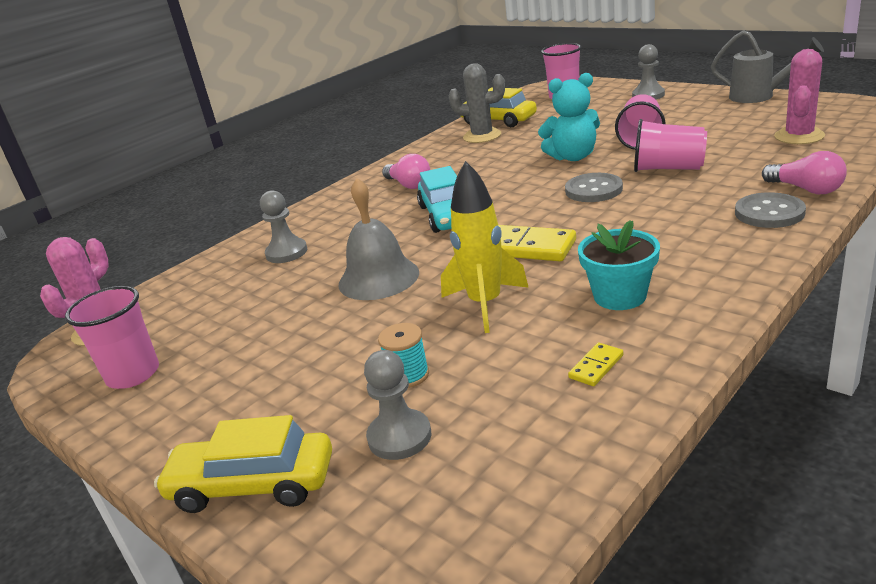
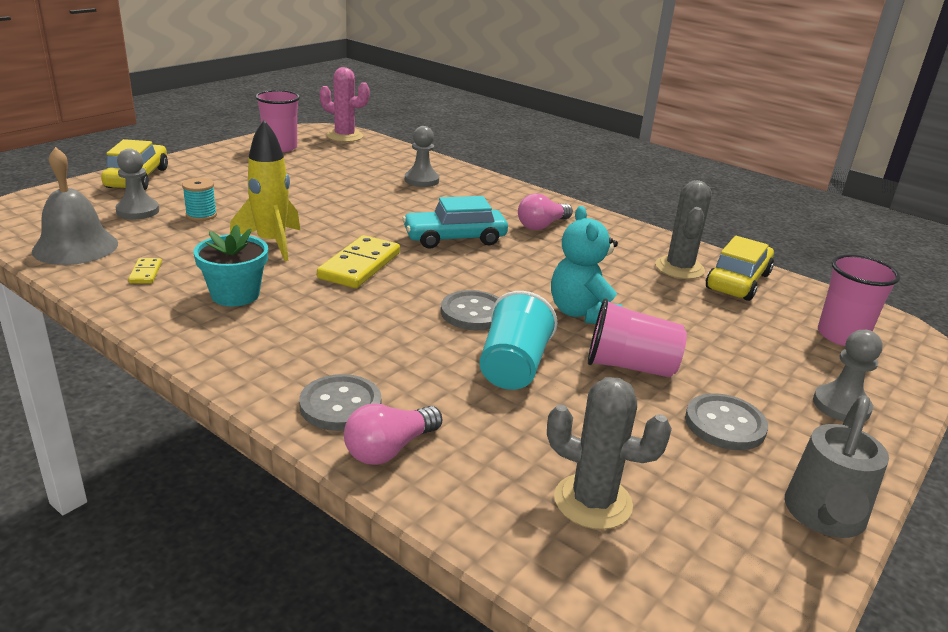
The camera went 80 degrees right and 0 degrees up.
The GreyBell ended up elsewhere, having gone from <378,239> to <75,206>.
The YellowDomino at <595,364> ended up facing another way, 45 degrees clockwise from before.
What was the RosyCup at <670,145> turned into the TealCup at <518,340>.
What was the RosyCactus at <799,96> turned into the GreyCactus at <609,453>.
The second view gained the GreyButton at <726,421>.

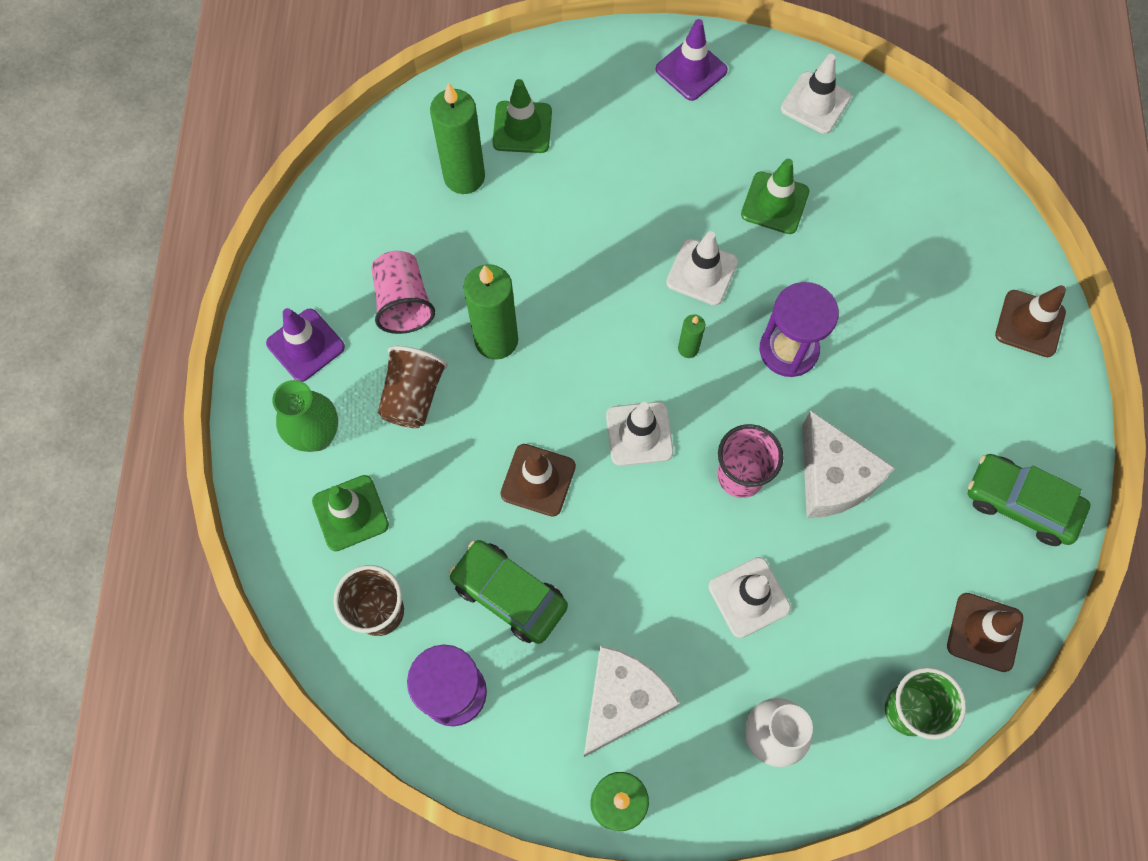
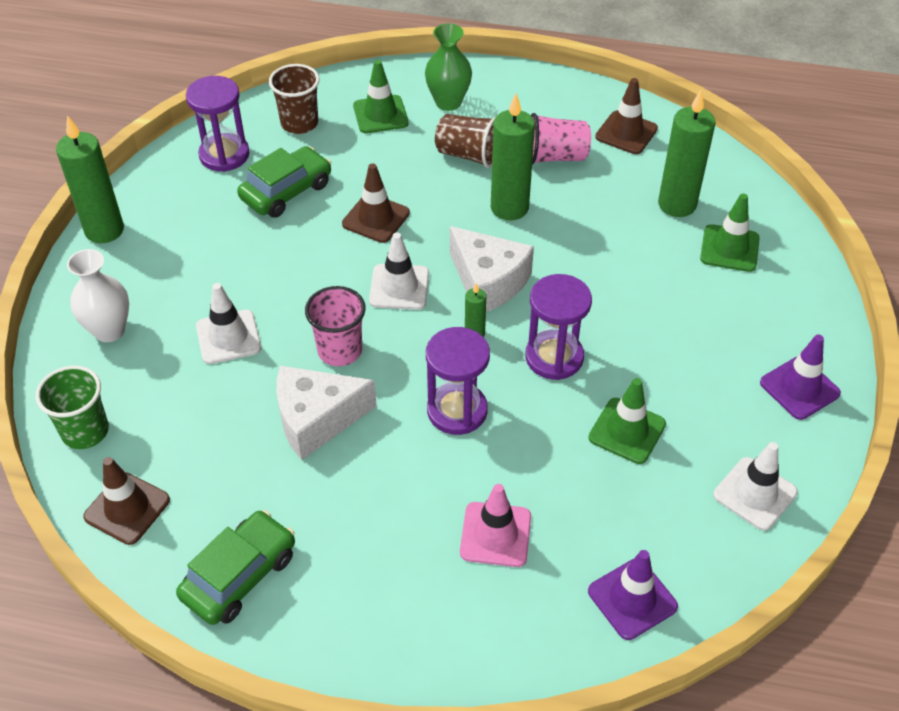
The camera went 100 degrees right and 20 degrees down.
The VioletRoadCone ended up elsewhere, having gone from <305,345> to <633,595>.
The PureWhiteCheese ended up elsewhere, having gone from <632,701> to <492,269>.
Where the PureWhiteRoadCone stood at <702,268>, the VioletSandglass came to stand at <558,327>.
The DarkBrownRoadCone ended up elsewhere, having gone from <1030,321> to <626,116>.
The second view gained the RosyRoadCone at <495,525>.

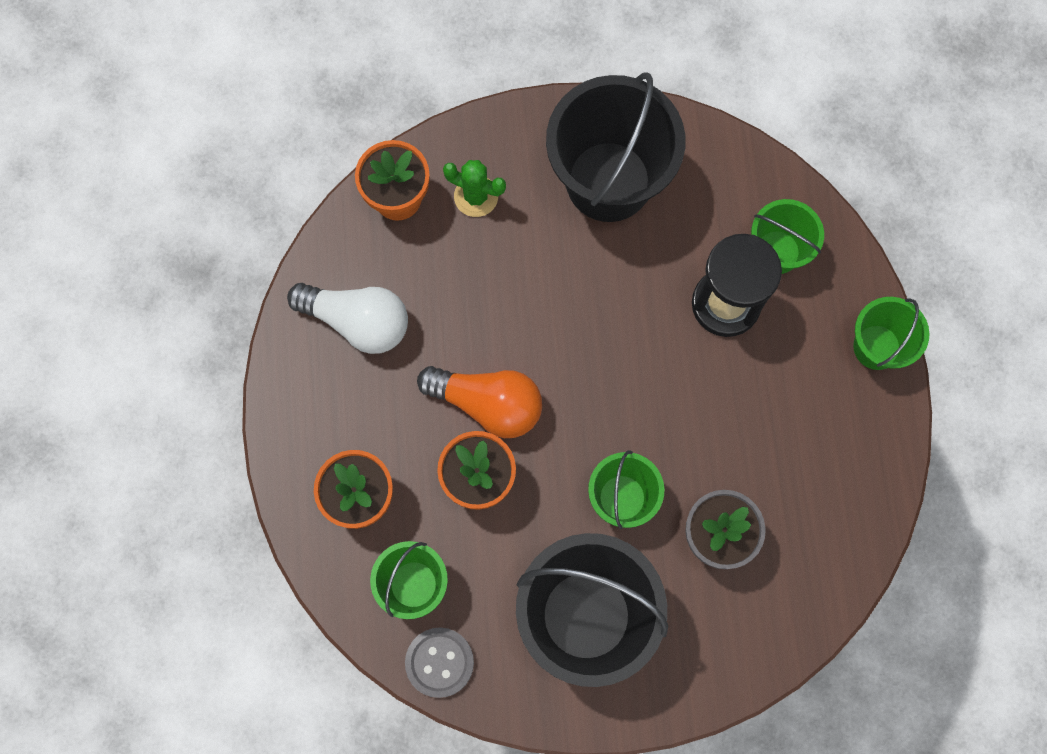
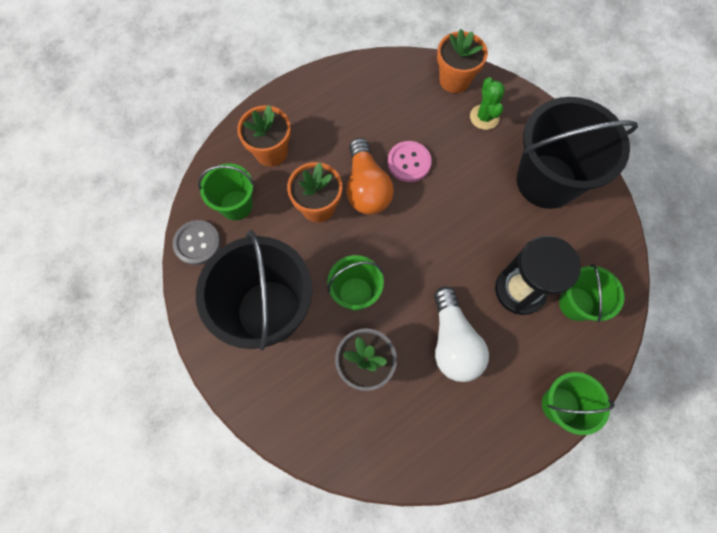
The camera went 60 degrees right and 5 degrees down.
The PureWhiteBulb ended up elsewhere, having gone from <347,318> to <461,334>.
The second view gained the RosyButton at <409,161>.

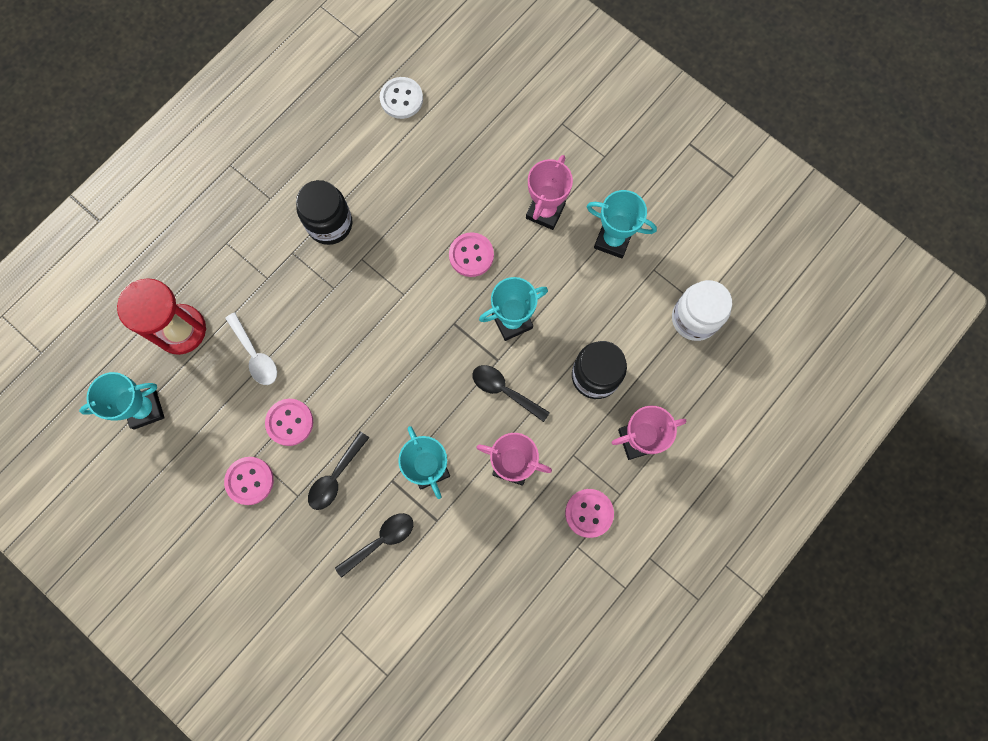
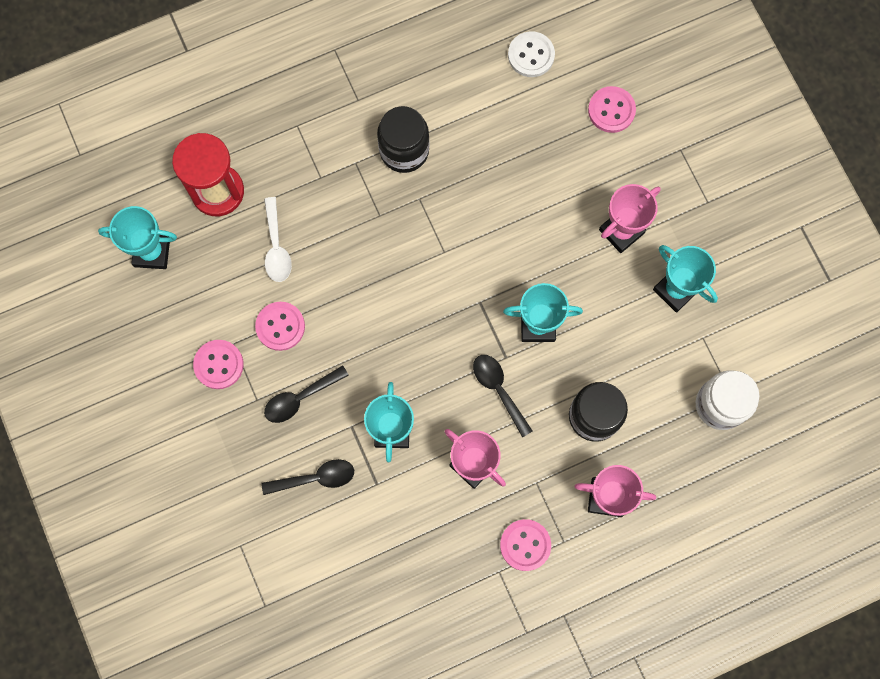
The camera went 25 degrees right and 0 degrees up.
The RosyButton ended up elsewhere, having gone from <471,254> to <612,109>.

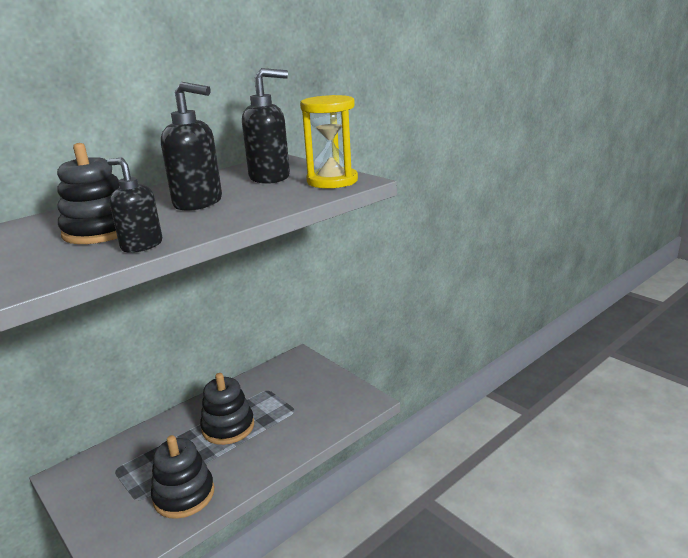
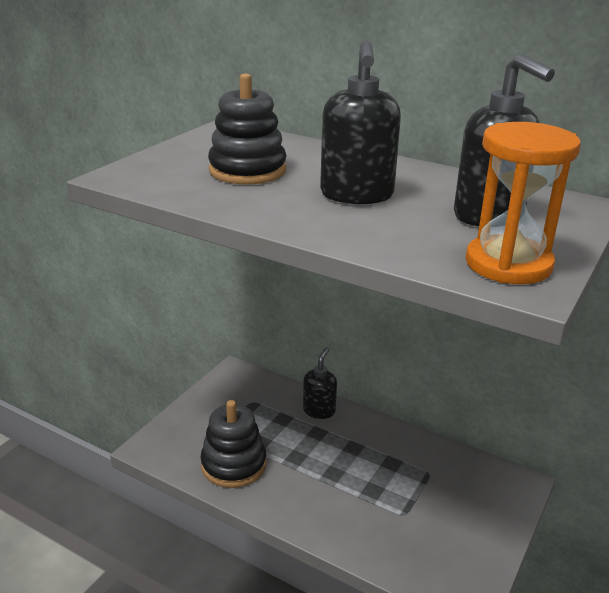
The camera went 70 degrees right and 5 degrees up.
The JetBlackSoapPump ended up elsewhere, having gone from <134,205> to <320,383>.
The second view lost the JetBlackRingStacker at <227,409>.
What was the YellowSandglass at <329,142> turned into the OrangeColouredSandglass at <523,203>.

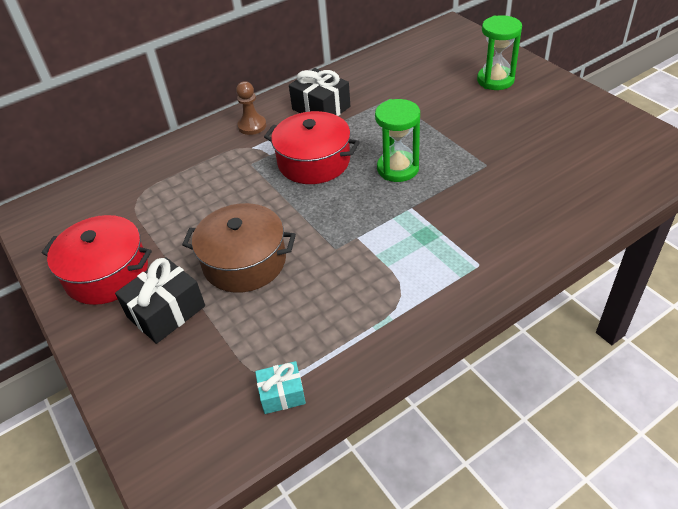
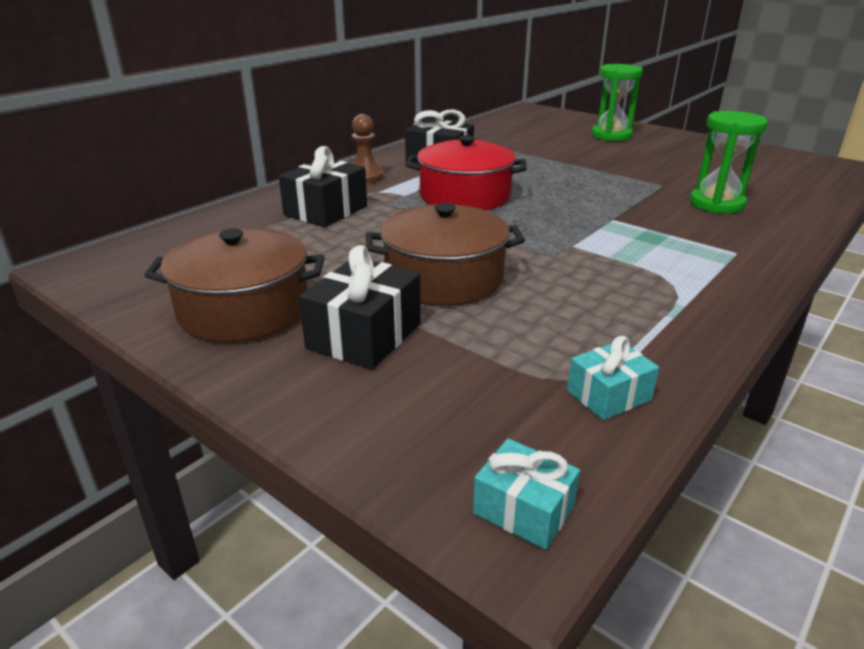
The camera went 20 degrees left and 15 degrees down.
What was the CrimsonCookingPot at <97,260> turned into the DarkBrownCookingPot at <234,285>.
The EmeraldSandglass ended up elsewhere, having gone from <397,140> to <729,162>.
The second view gained the JetBlackWrappedGift at <323,186>.
The second view gained the TealWrappedGift at <526,494>.

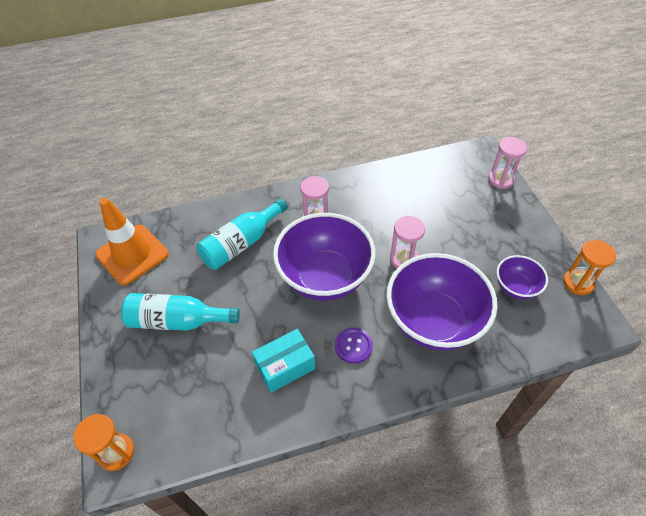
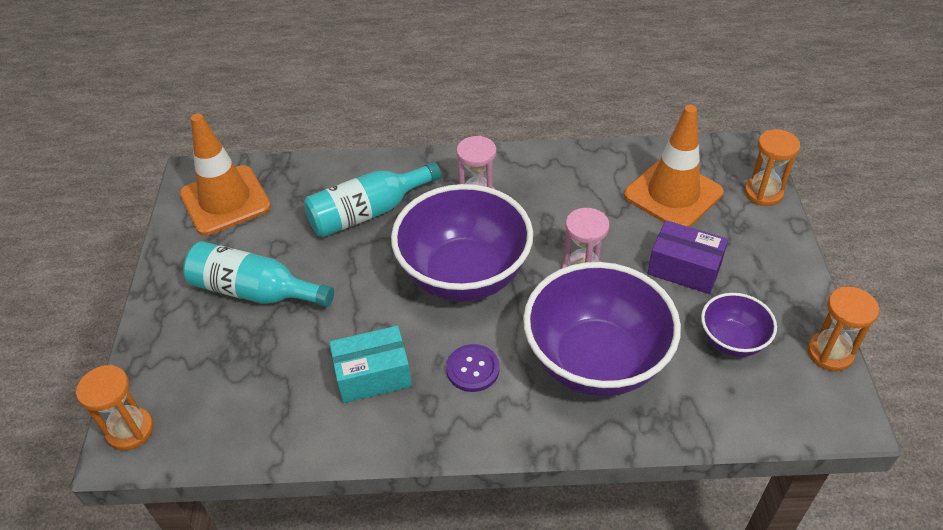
The camera went 15 degrees right and 5 degrees down.
What was the RosySandglass at <507,163> turned into the OrangeColouredSandglass at <772,167>.
The second view gained the OrangeColouredRoadCone at <674,166>.
The second view gained the VioletPackage at <687,257>.

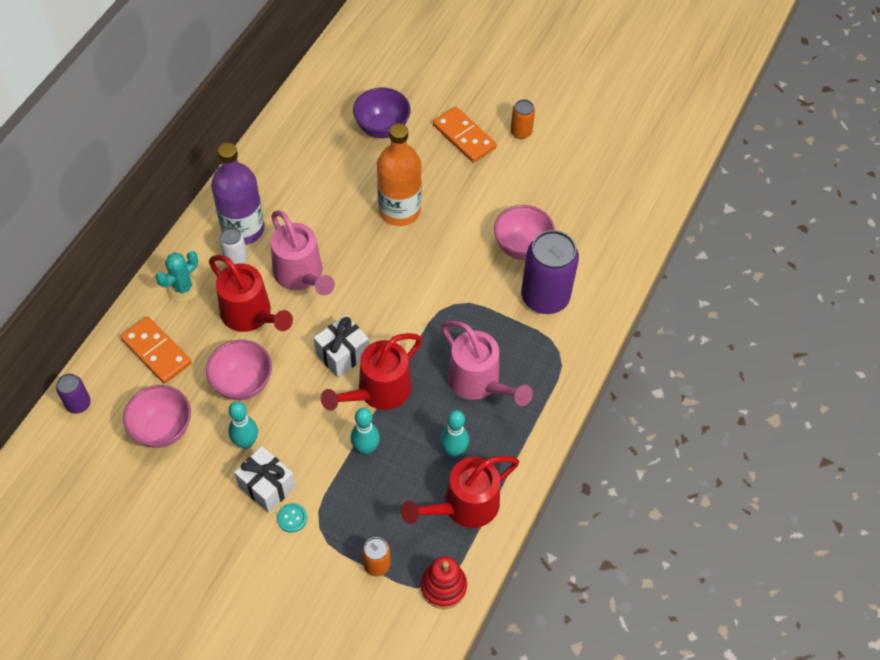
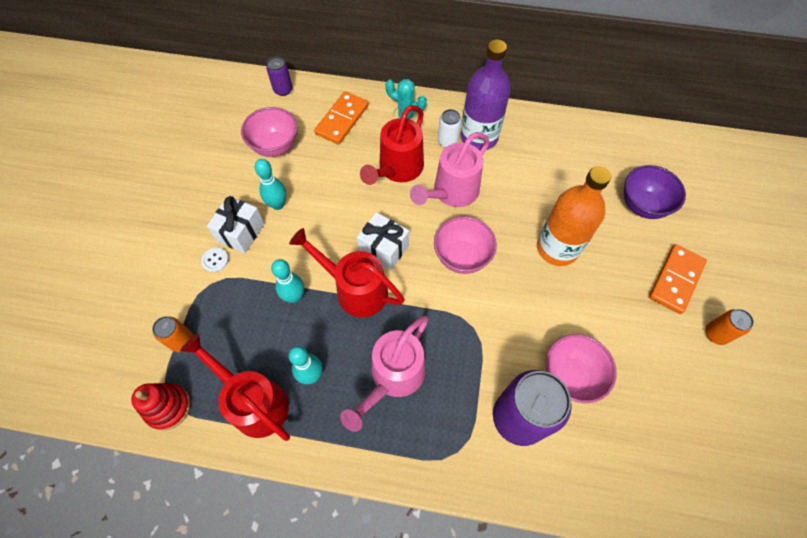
The camera went 75 degrees right and 5 degrees up.
The RosyDeepDish ended up elsewhere, having gone from <239,370> to <465,245>.
What was the TealButton at <292,518> turned into the PureWhiteButton at <215,259>.

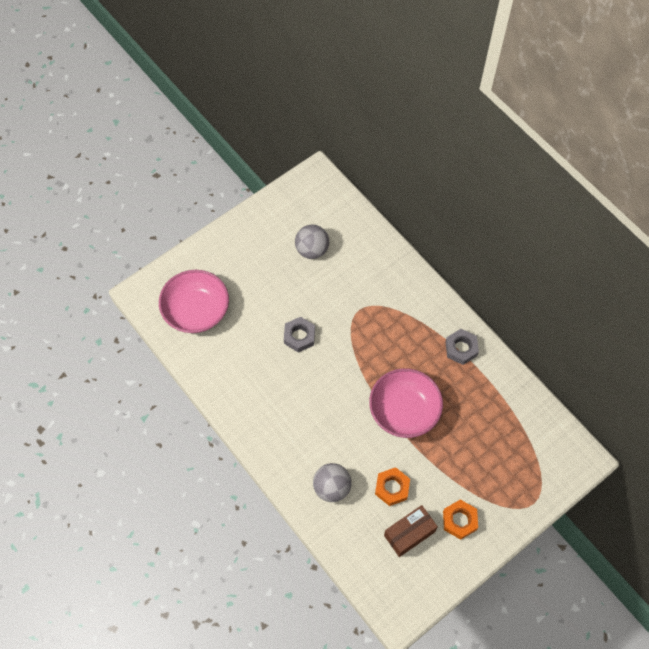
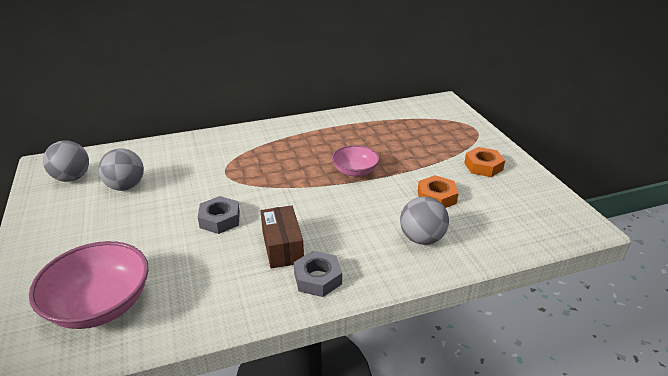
The camera went 70 degrees left and 30 degrees down.
The size of the RosyDeepDish at <406,403> changed by a factor of 0.60.
The DarkBrownPackage ended up elsewhere, having gone from <411,531> to <282,237>.
The GreyHexNut ended up elsewhere, having gone from <462,347> to <318,274>.
The second view gained the GreyBall at <66,161>.

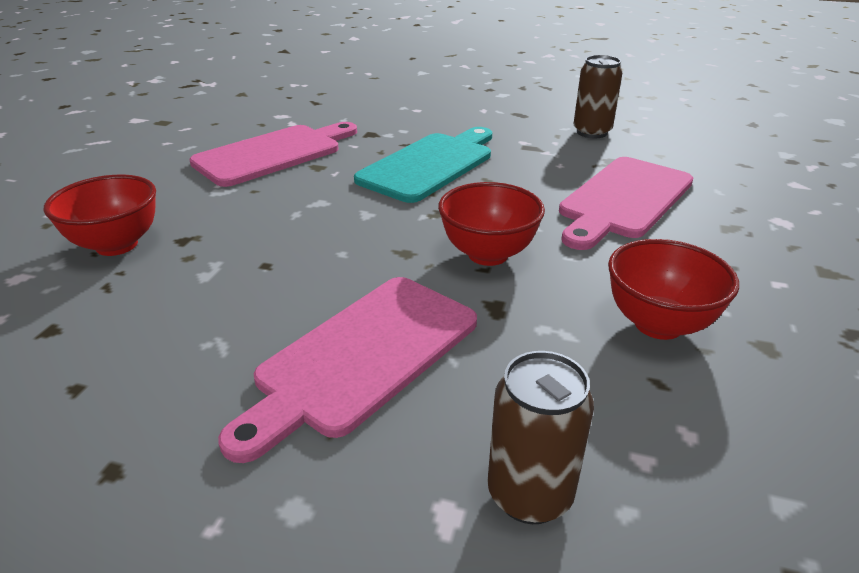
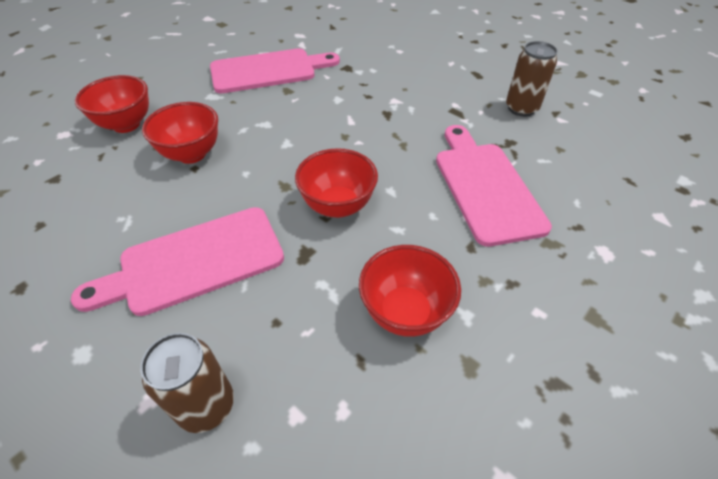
The camera went 25 degrees right and 15 degrees up.
The second view lost the TealCuttingBoard at <423,165>.
The RosyCuttingBoard at <626,203> ended up facing another way, 105 degrees clockwise from before.
The second view gained the CrimsonDeepDish at <180,133>.

